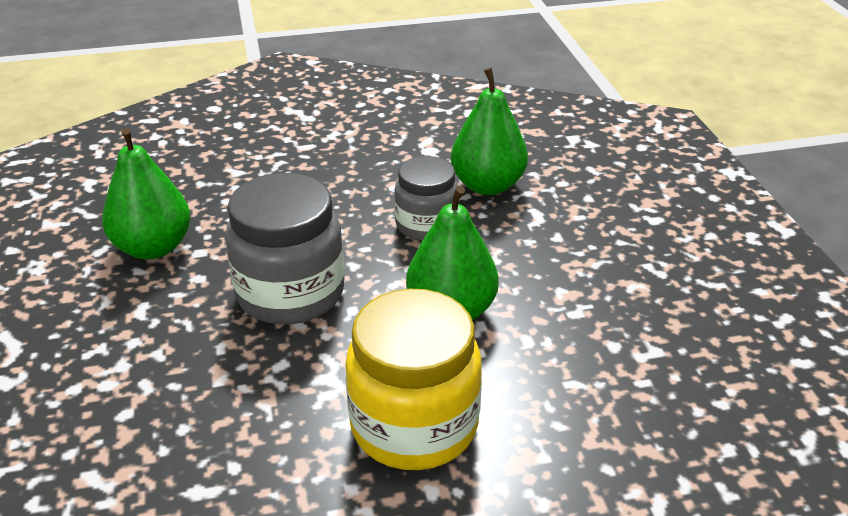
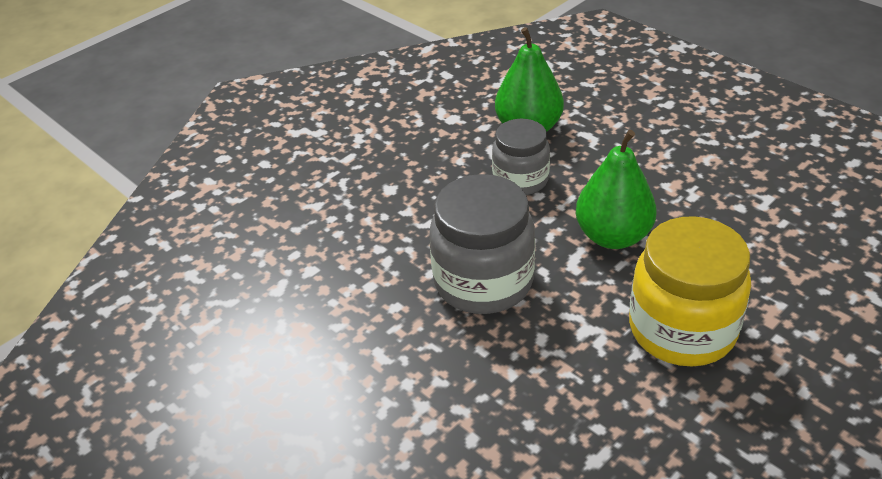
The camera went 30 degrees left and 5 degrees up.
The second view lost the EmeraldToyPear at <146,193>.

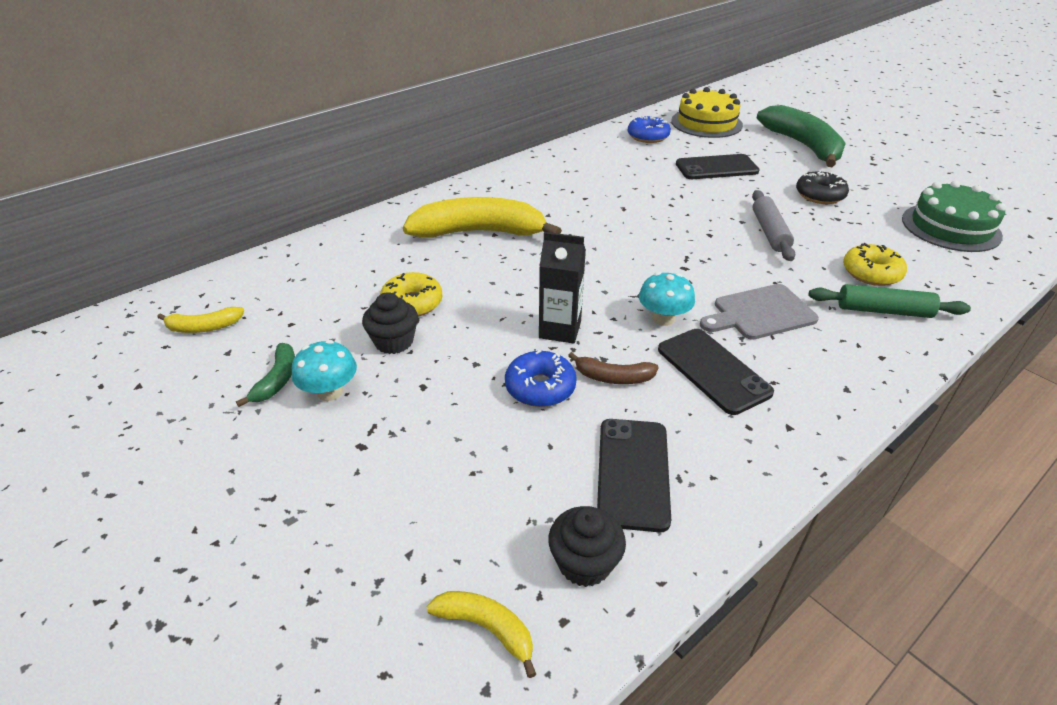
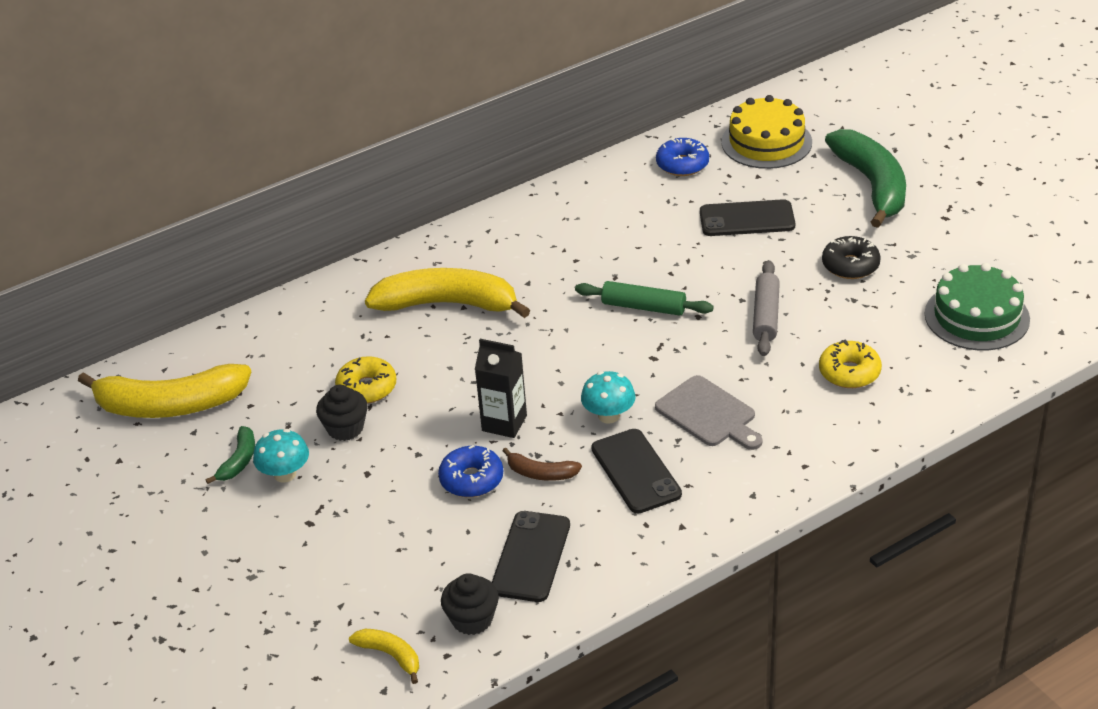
The camera went 10 degrees right and 0 degrees up.
The size of the YellowBanana at <200,320> changed by a factor of 2.20.
The GreyCuttingBoard at <759,312> ended up facing another way, 120 degrees counterclockwise from before.
The EmeraldPastryRoller ended up elsewhere, having gone from <889,301> to <644,298>.

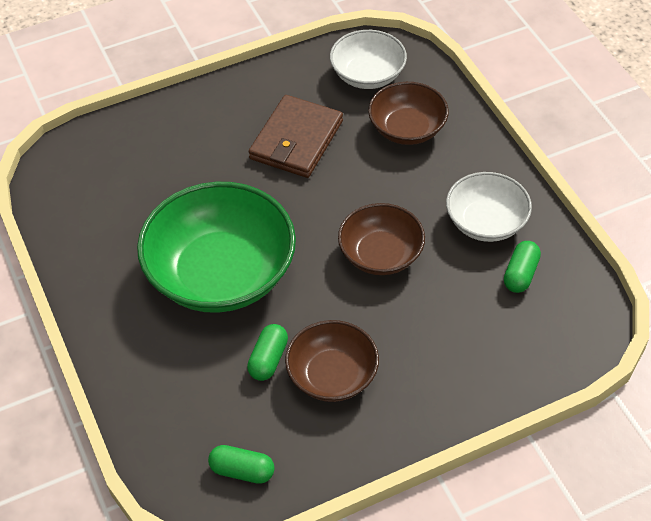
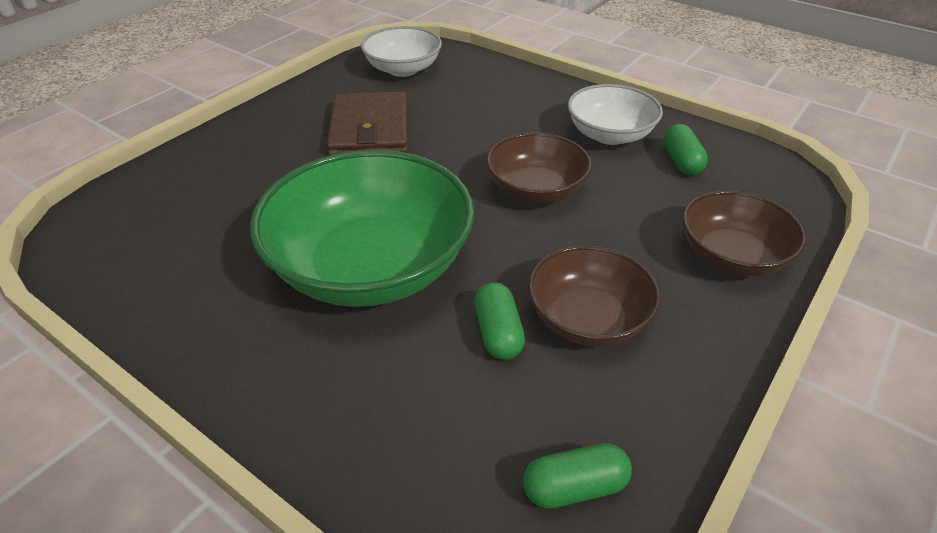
The camera went 30 degrees left and 10 degrees down.
The DarkBrownDeepDish ended up elsewhere, having gone from <408,113> to <744,233>.

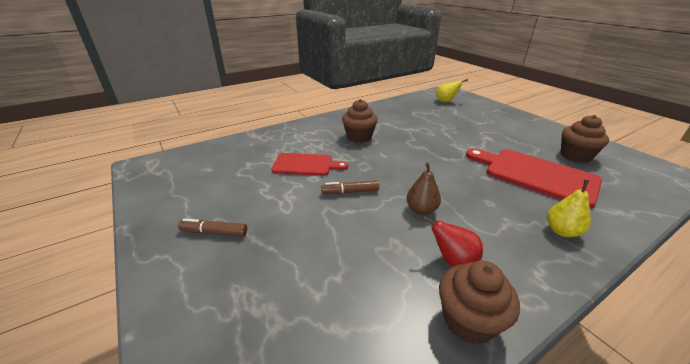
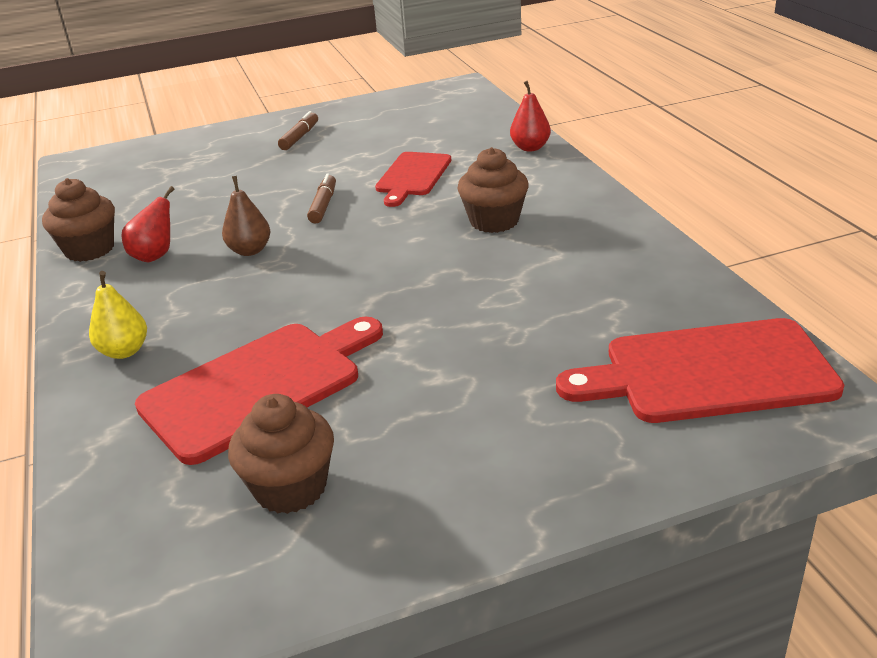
The camera went 105 degrees right and 0 degrees up.
Where the YellowToyPear stood at <452,90>, the CrimsonCuttingBoard came to stand at <700,370>.
The second view gained the CrimsonToyPear at <530,116>.

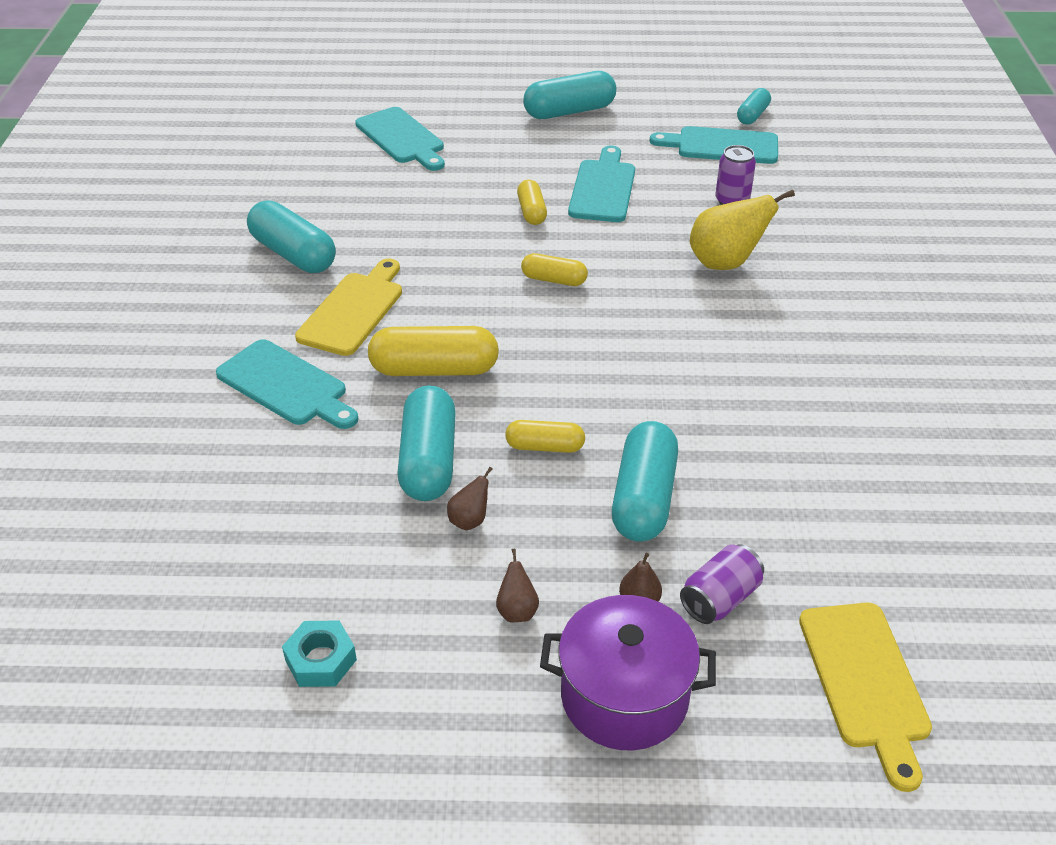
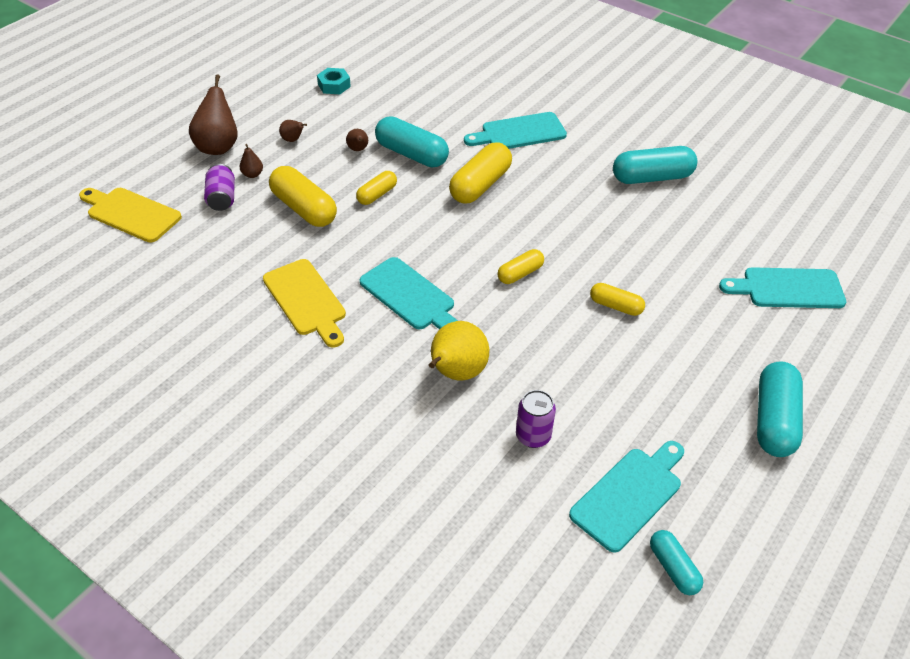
The camera went 125 degrees right and 5 degrees up.
The YellowCuttingBoard ended up elsewhere, having gone from <348,307> to <304,303>.
Where the VioletCookingPot stood at <628,672>, the DarkBrownToyPear came to stand at <213,114>.
The TealCuttingBoard ended up elsewhere, having gone from <601,184> to <409,293>.
What was the TealPillShape at <645,481> turned into the YellowPillShape at <303,196>.

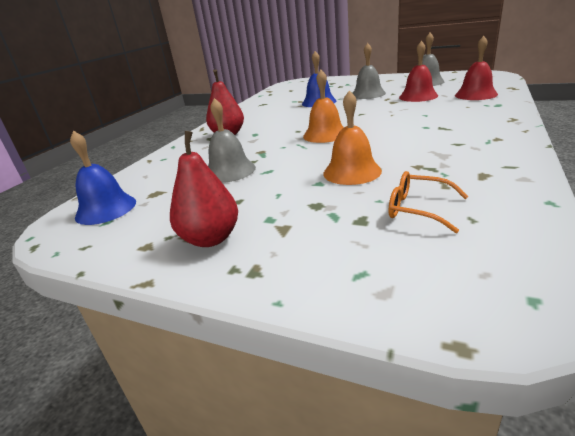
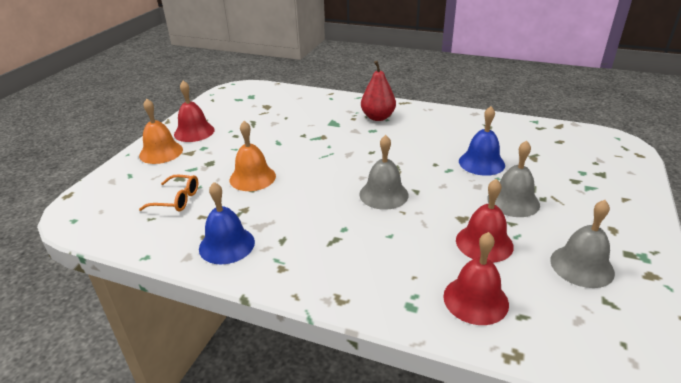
The camera went 85 degrees right and 5 degrees up.
The BlueBell ended up elsewhere, having gone from <103,178> to <227,223>.
Where the CrimsonToyPear stood at <204,189>, the CrimsonBell came to stand at <194,111>.
The GreyBell ended up elsewhere, having gone from <232,140> to <384,172>.
The OrangeColouredBell ended up elsewhere, having gone from <323,106> to <161,131>.
The OrangeColouredEyeglasses at <428,202> ended up facing another way, 75 degrees clockwise from before.

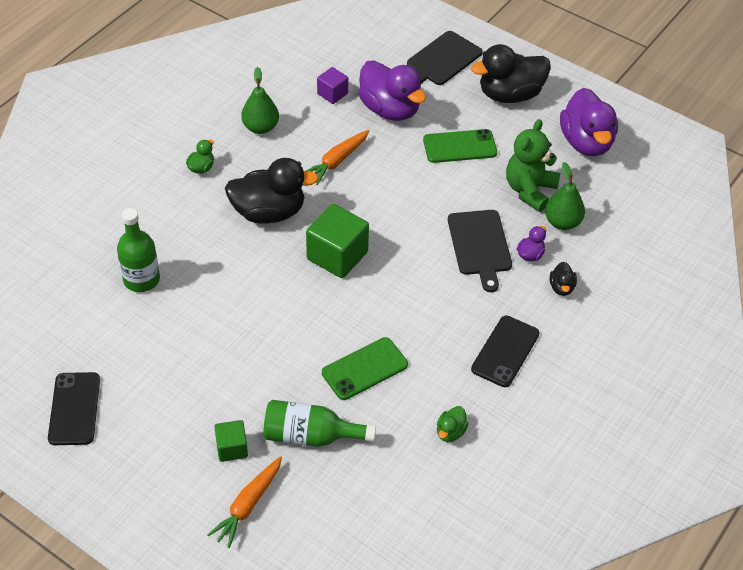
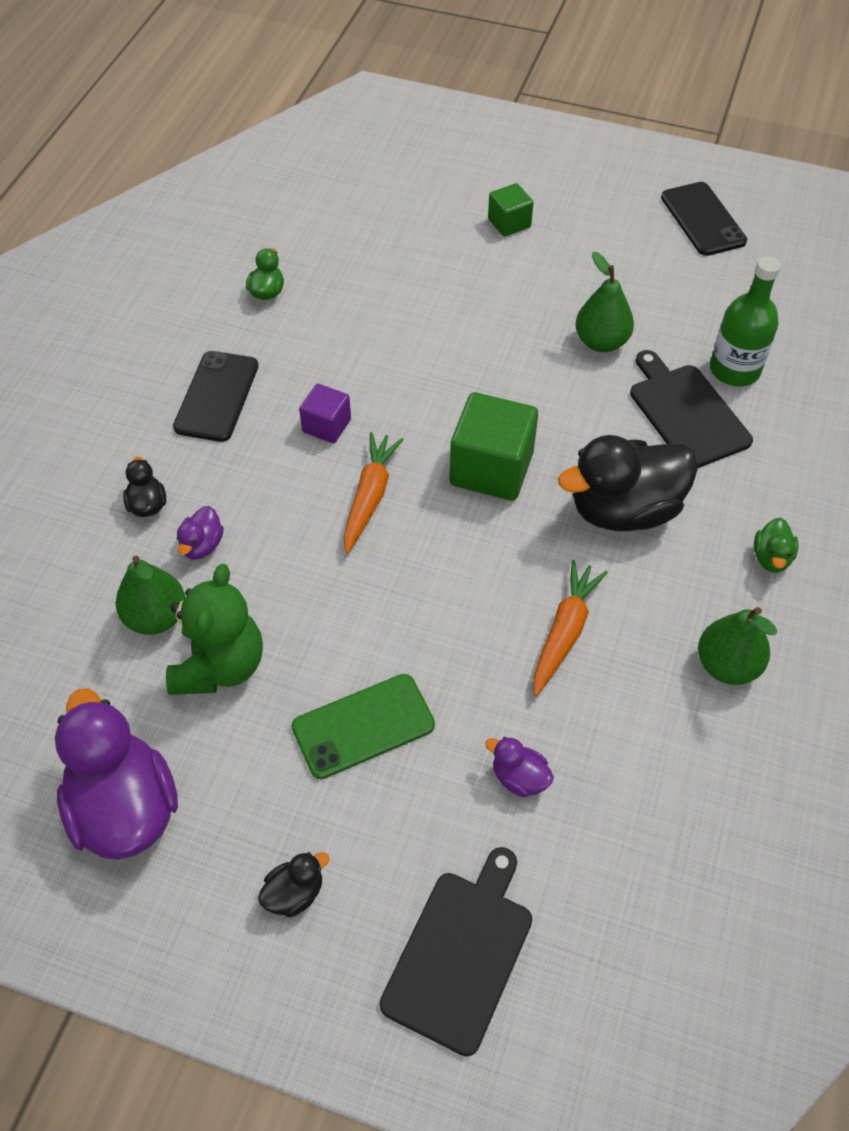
The camera went 165 degrees right and 5 degrees up.
The OrangeColouredRootVegetable ended up elsewhere, having gone from <244,502> to <374,492>.
The second view lost the EmeraldFlask at <319,423>.
The VioletSolidCube ended up elsewhere, having gone from <332,85> to <325,413>.
The second view lost the EmeraldSmartphone at <365,368>.
The size of the VioletDuck at <392,90> changed by a factor of 0.44.
The JetBlackCuttingBoard ended up elsewhere, having gone from <480,251> to <691,409>.
The size of the JetBlackDuck at <511,73> changed by a factor of 0.44.
The second view gained the EmeraldToyPear at <604,302>.

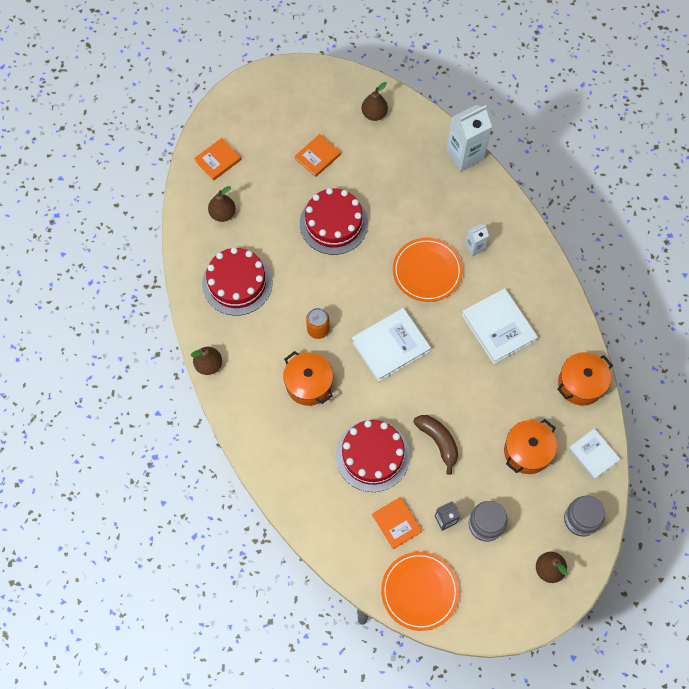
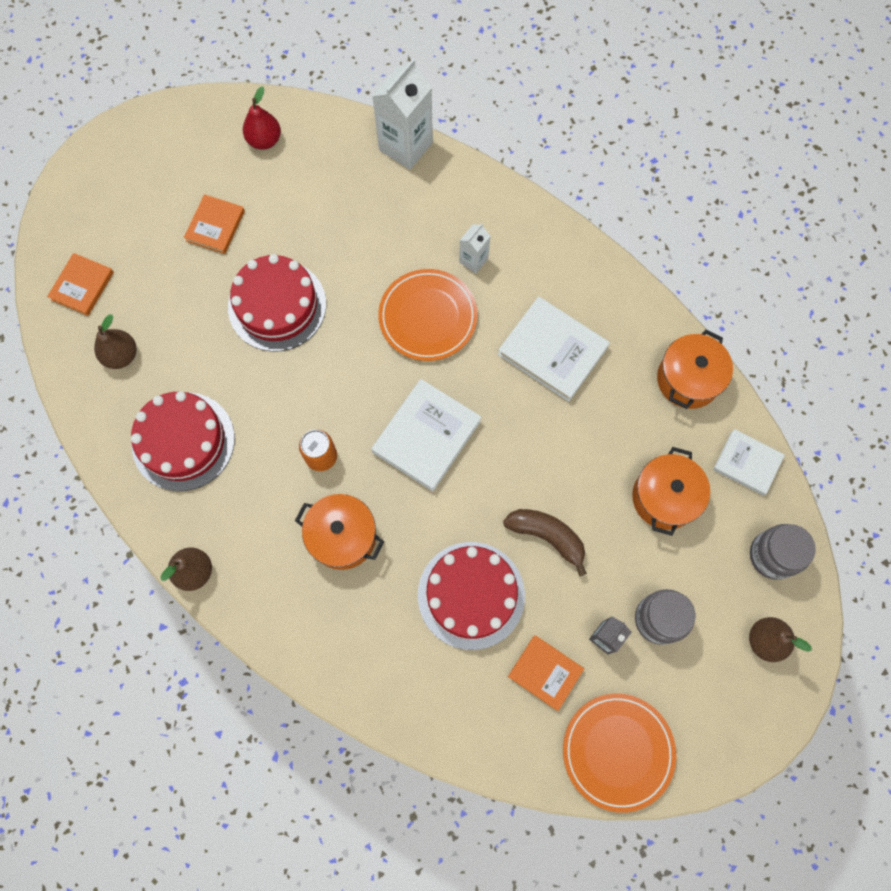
The camera went 25 degrees left and 5 degrees up.
What was the DarkBrownToyPear at <374,101> turned into the CrimsonToyPear at <262,118>.

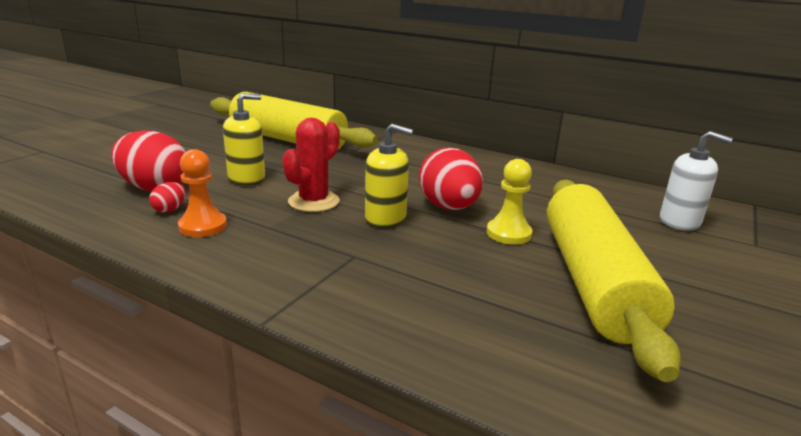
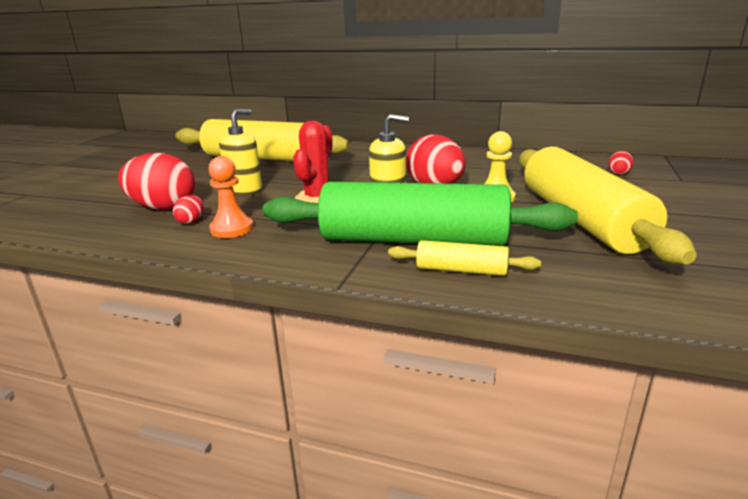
The camera went 10 degrees left and 0 degrees up.
Where the PureWhiteSoapPump stood at <696,181>, the CrimsonEgg came to stand at <620,163>.
The second view gained the EmeraldPastryRoller at <420,214>.
The second view gained the YellowPastryRoller at <464,258>.

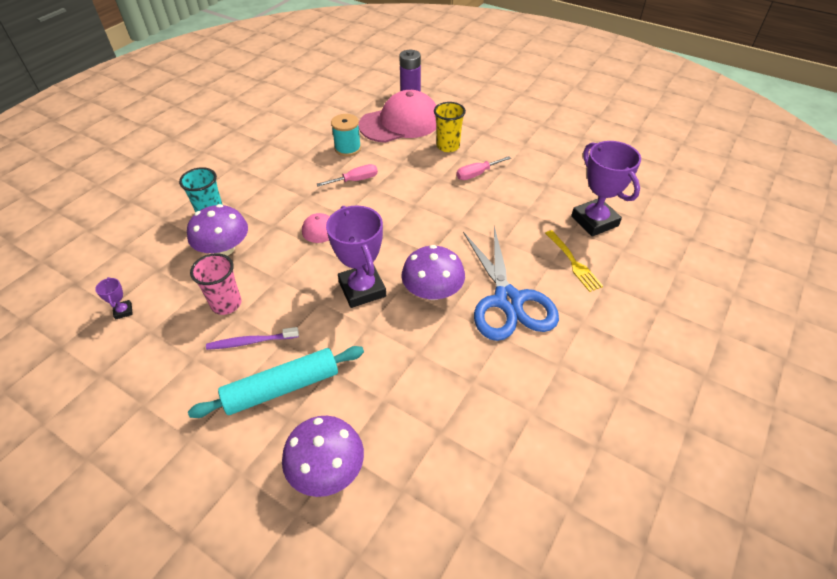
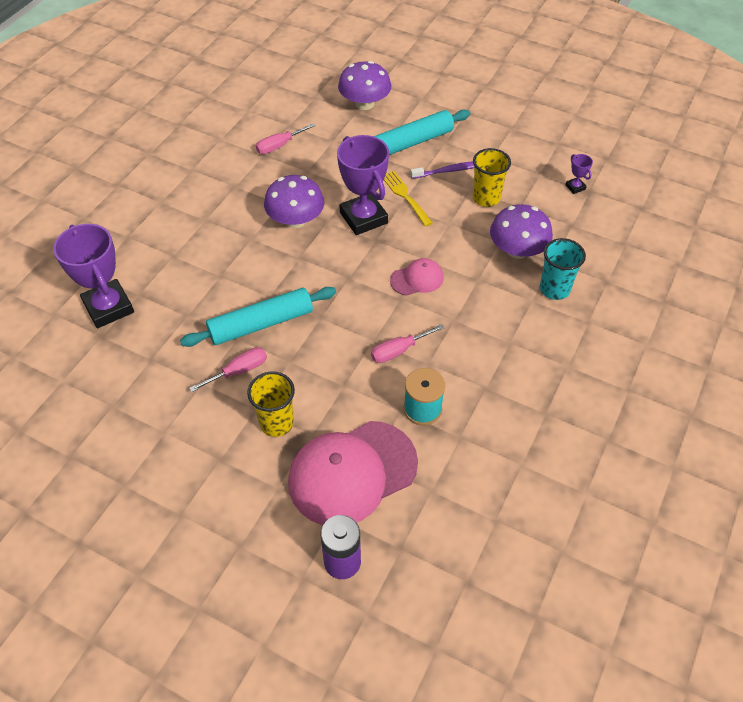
The camera went 175 degrees right and 5 degrees up.
What was the RosyCup at <215,284> turned into the YellowCup at <492,177>.
The second view lost the BlueScissors at <511,283>.
The YellowFork ended up elsewhere, having gone from <574,261> to <408,199>.
The second view gained the TealPastryRoller at <258,317>.
The second view gained the RosyFlatScrewdriver at <286,138>.

